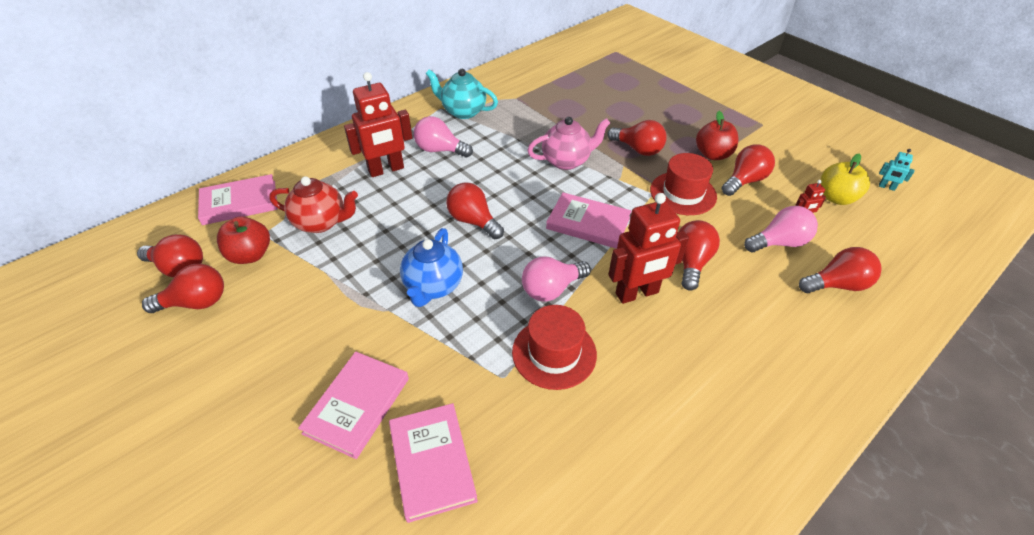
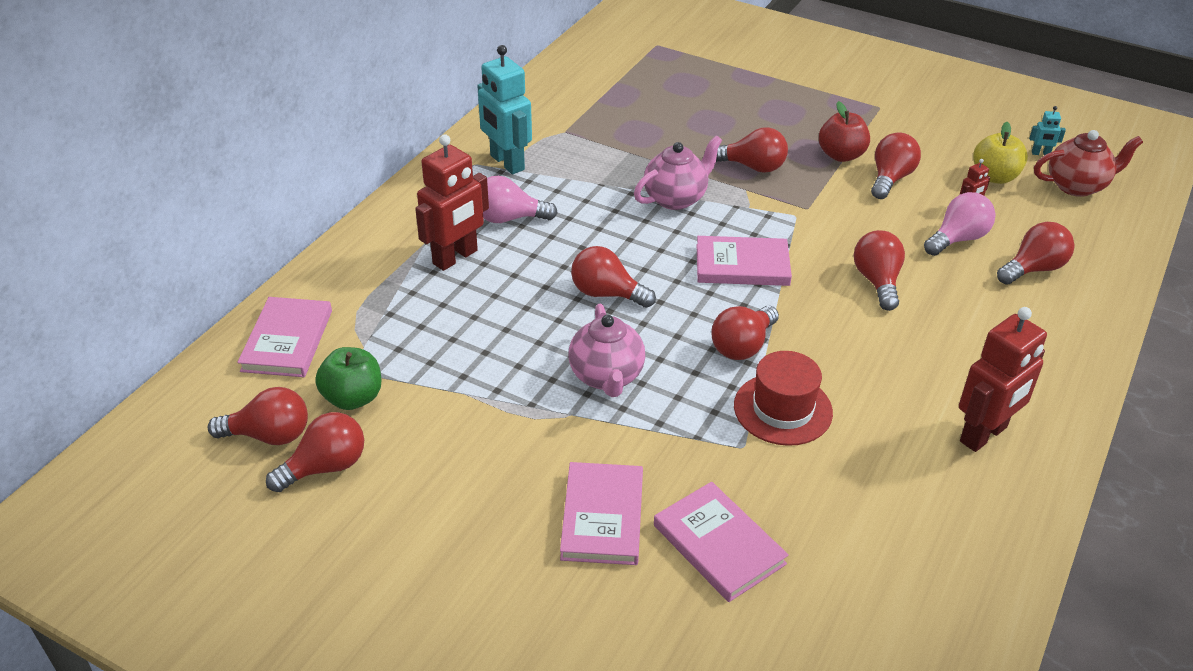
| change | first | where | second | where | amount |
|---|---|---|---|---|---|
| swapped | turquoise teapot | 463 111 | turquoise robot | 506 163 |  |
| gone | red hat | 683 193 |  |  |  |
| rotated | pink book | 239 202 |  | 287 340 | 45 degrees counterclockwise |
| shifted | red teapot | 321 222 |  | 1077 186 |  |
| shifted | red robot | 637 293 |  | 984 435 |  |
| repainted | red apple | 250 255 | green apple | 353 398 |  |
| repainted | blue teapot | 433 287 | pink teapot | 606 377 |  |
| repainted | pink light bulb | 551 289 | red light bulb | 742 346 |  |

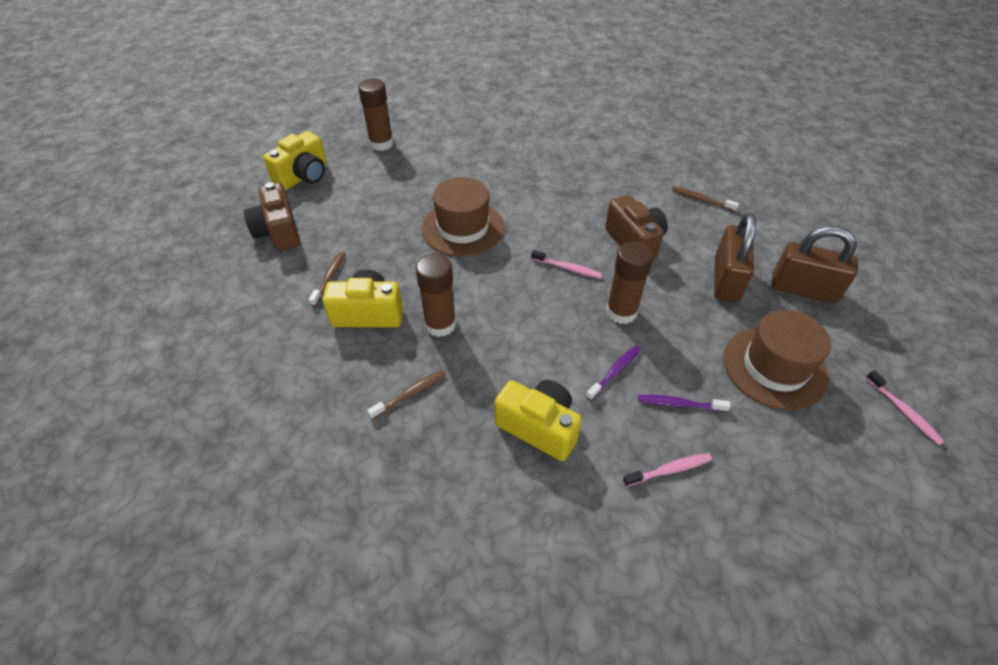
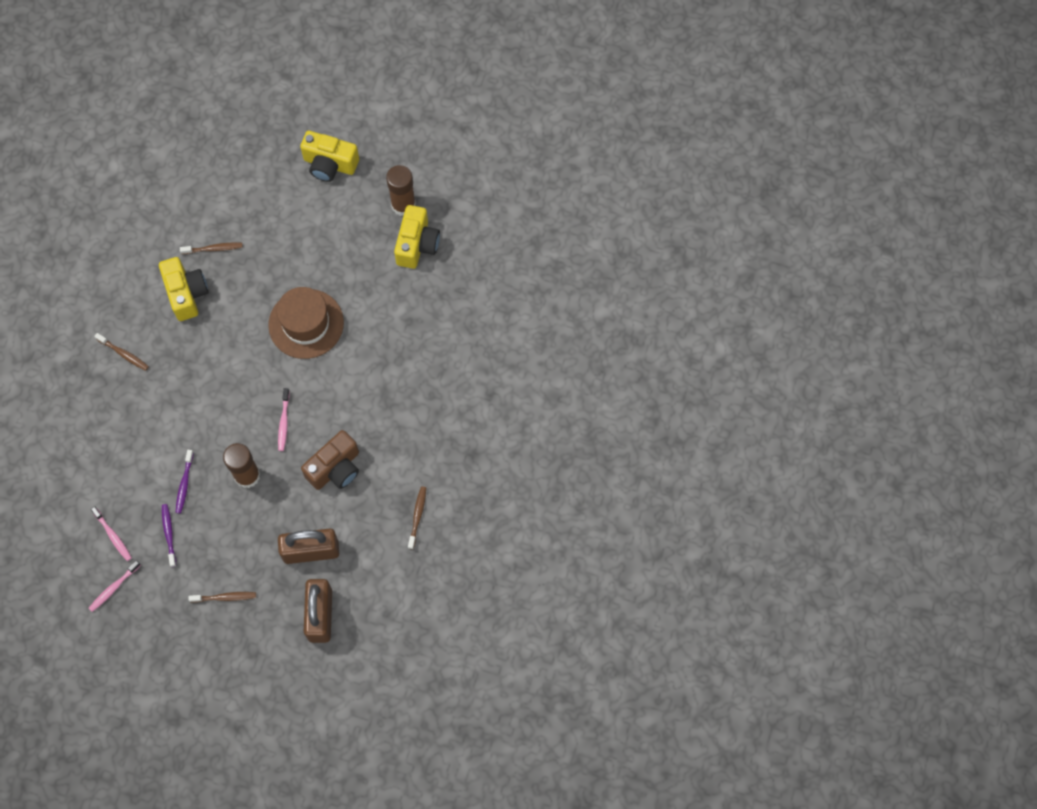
| change | first | where | second | where | amount |
|---|---|---|---|---|---|
| gone | brown camera | 278 232 |  |  |  |
| gone | brown glue stick | 440 324 |  |  |  |
| swapped | brown hat | 774 367 | brown toothbrush | 224 597 |  |
| rotated | purple toothbrush | 614 372 |  | 184 484 | 75 degrees clockwise |
| shifted | pink toothbrush | 903 411 |  | 114 588 |  |
| shifted | yellow camera | 539 427 |  | 417 244 |  |

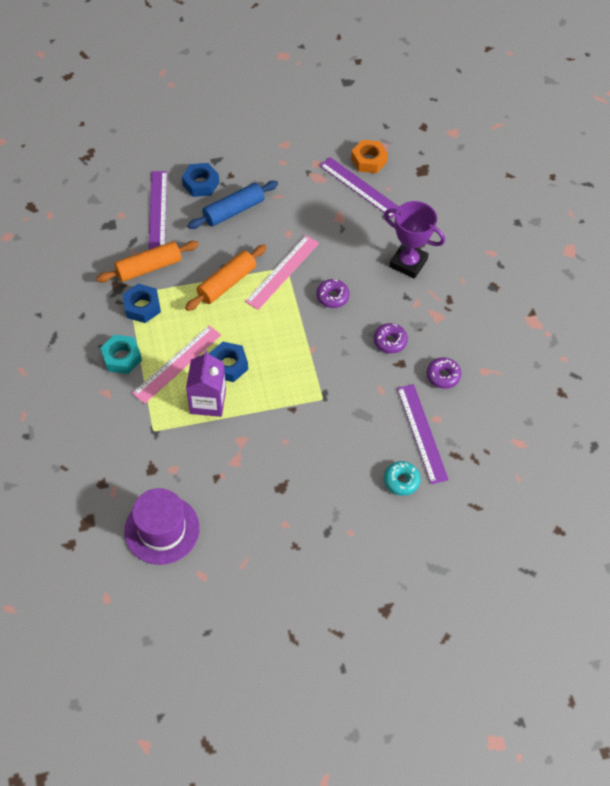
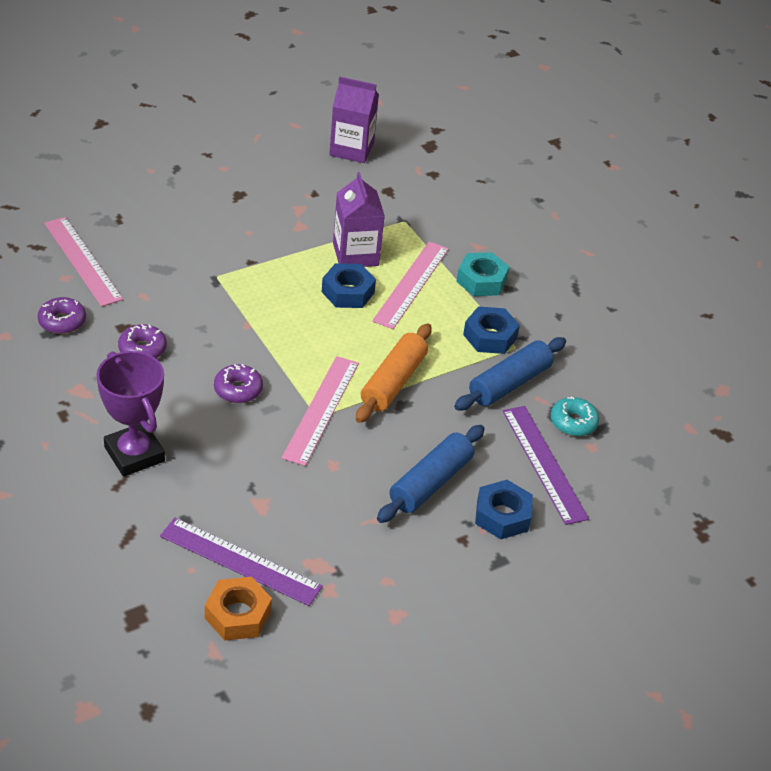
| change | first | where | second | where | amount |
|---|---|---|---|---|---|
| rotated | purple trophy | 408 263 |  | 134 454 | 45 degrees clockwise |
| repainted | orange rolling pin | 149 267 | blue rolling pin | 509 383 |  |
| repainted | purple ruler | 422 433 | pink ruler | 82 261 |  |
| shifted | turquoise donut | 401 481 |  | 573 422 |  |
| swapped | purple hat | 162 529 | purple carton | 351 149 |  |

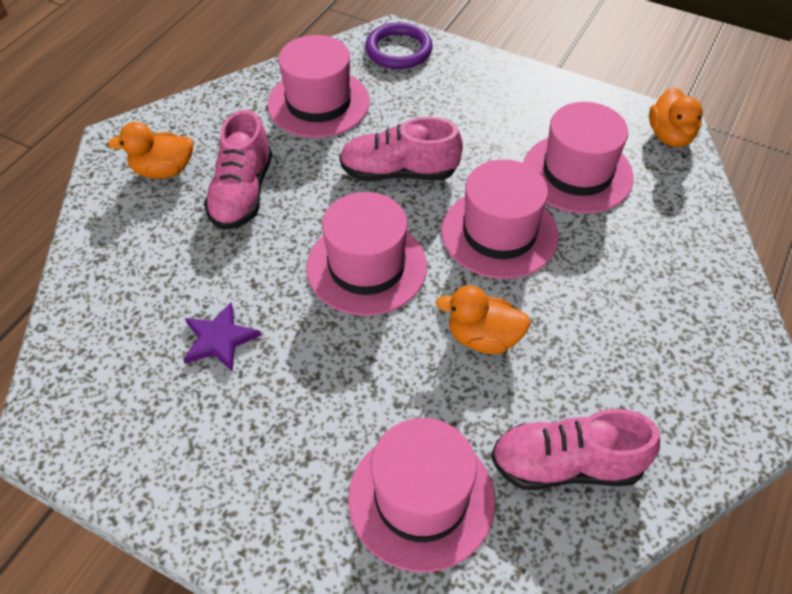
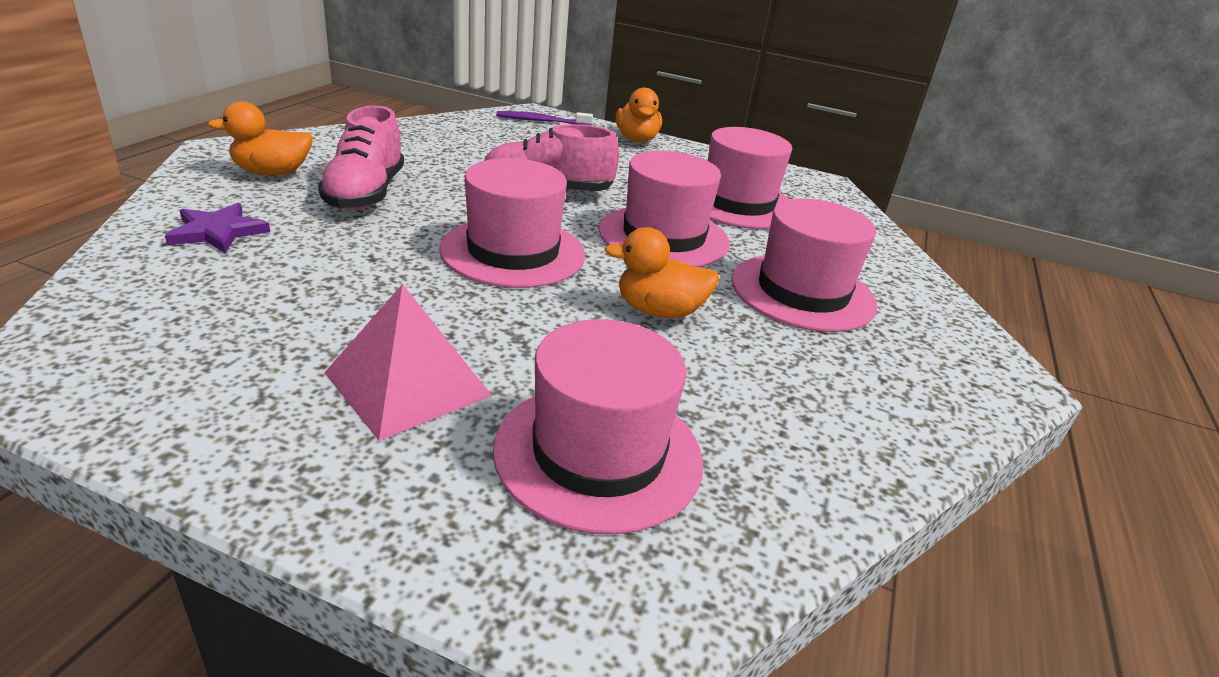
| change | first | where | second | where | amount |
|---|---|---|---|---|---|
| swapped | purple ring | 398 50 | purple toothbrush | 541 121 |  |
| shifted | pink hat | 318 103 |  | 802 292 |  |
| shifted | orange duck | 670 136 |  | 636 139 |  |
| shifted | purple star | 219 339 |  | 218 231 |  |
| gone | pink shoe | 566 465 |  |  |  |
| new |  |  | pink pyramid | 408 384 |  |

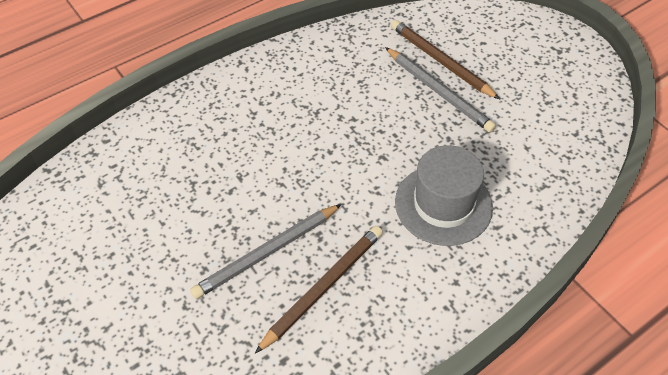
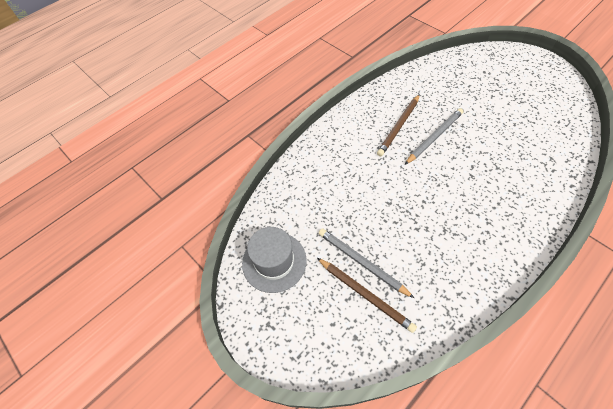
| change | first | where | second | where | amount |
|---|---|---|---|---|---|
| shifted | grey hat | 443 204 |  | 274 261 |  |

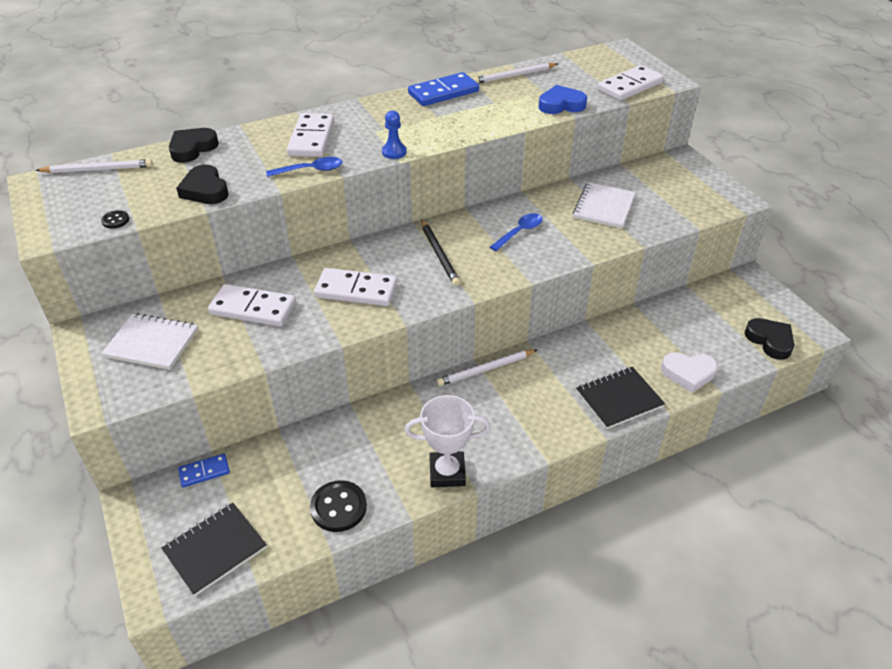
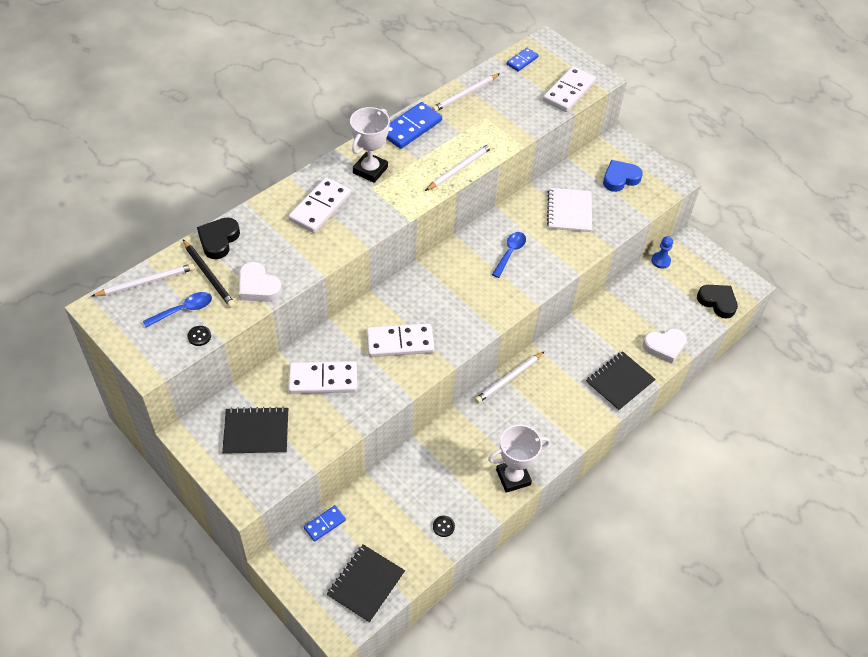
| change | first | where | second | where | amount |
|---|---|---|---|---|---|
| shifted | blue heart | 561 105 |  | 620 178 |  |
| shifted | blue pawn | 394 152 |  | 660 261 |  |
| rotated | white domino | 312 138 |  | 320 207 | 45 degrees clockwise |
| shifted | blue spoon | 311 170 |  | 183 310 |  |
| repainted | black heart | 205 190 | white heart | 258 286 |  |
| shifted | black pencil | 439 254 |  | 209 275 |  |
| repainted | white notebook | 152 343 | black notebook | 256 432 |  |
| scaled | black button | 338 507 |  | 443 526 | x0.50 |
| new |  |  | blue domino | 522 61 |  |
| new |  |  | white trophy | 370 170 |  |
| new |  |  | white pencil | 459 168 |  |

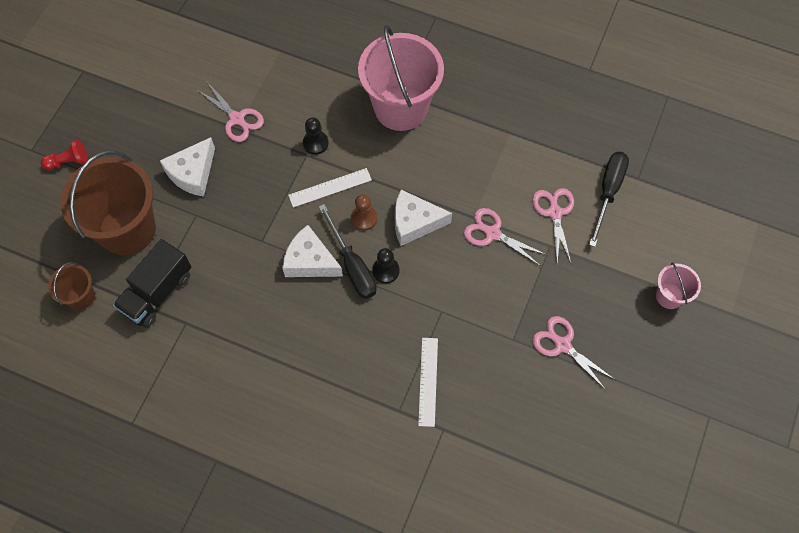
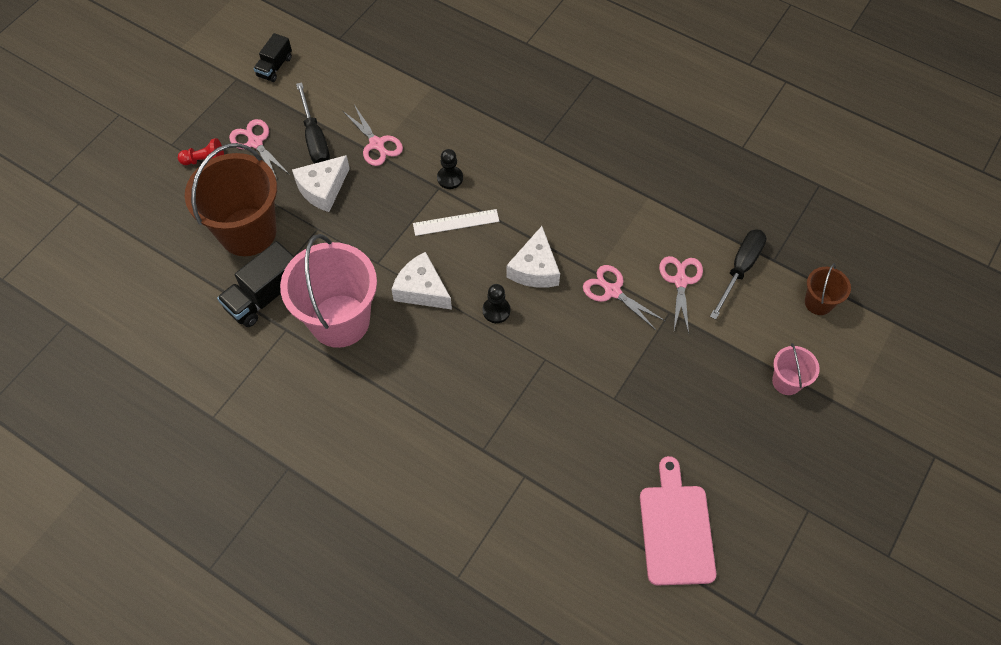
| change | first | where | second | where | amount |
|---|---|---|---|---|---|
| shifted | pink bucket | 400 107 |  | 340 321 |  |
| rotated | white cheese | 415 222 |  | 535 269 | 90 degrees counterclockwise |
| gone | brown pawn | 364 218 |  |  |  |
| shifted | black screwdriver | 352 265 |  | 314 138 |  |
| shifted | brown bucket | 81 296 |  | 818 302 |  |
| shifted | pink scissors | 562 345 |  | 255 142 |  |
| gone | white ruler | 428 381 |  |  |  |
| new |  |  | black truck | 275 67 |  |
| new |  |  | pink cutting board | 675 529 |  |

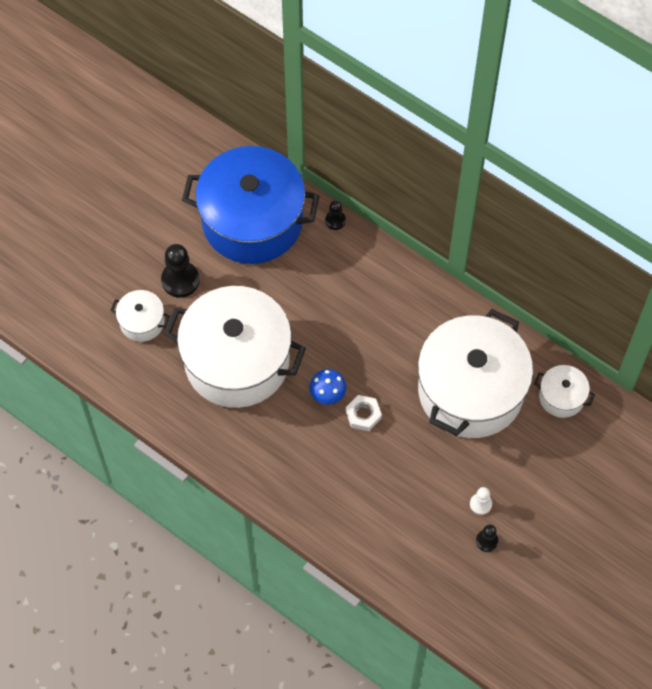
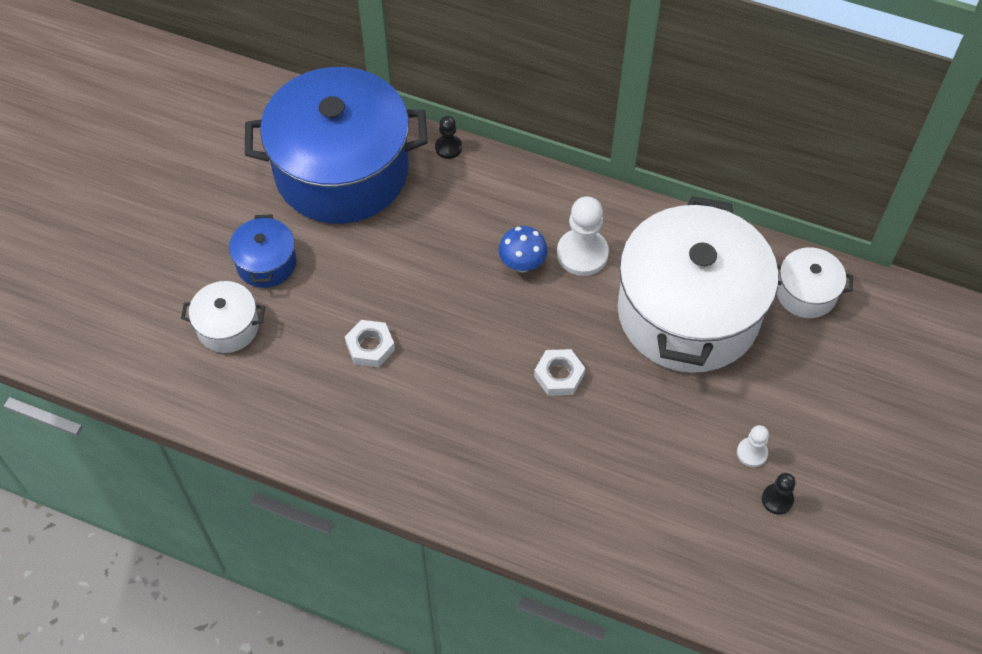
| change | first | where | second | where | amount |
|---|---|---|---|---|---|
| swapped | black pawn | 180 280 | blue pot | 266 263 |  |
| swapped | white pot | 237 361 | white nut | 370 347 |  |
| shifted | blue mushroom | 327 395 |  | 522 264 |  |
| new |  |  | white pawn | 582 253 |  |

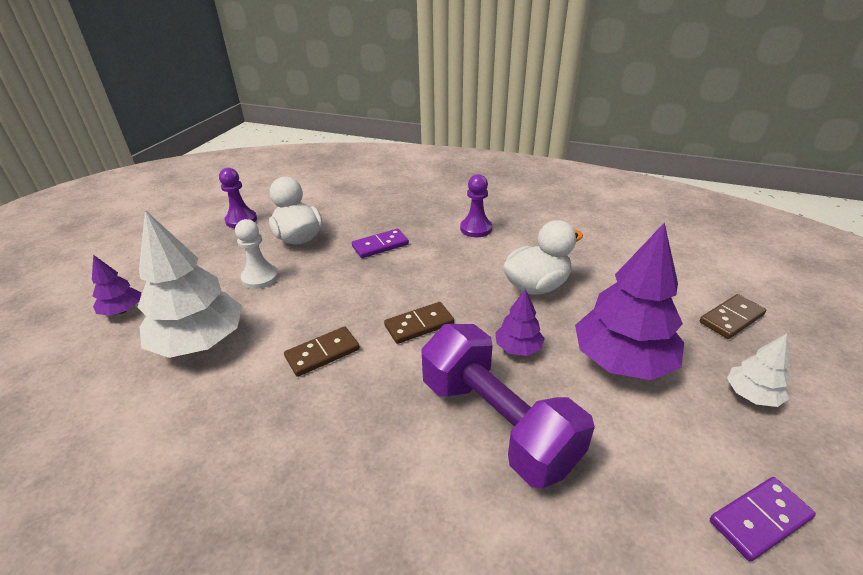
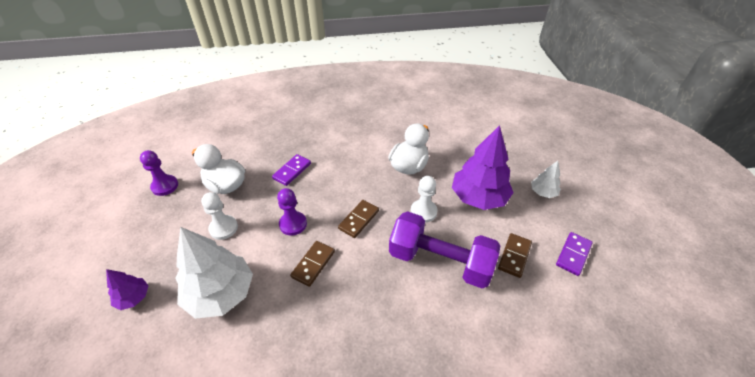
| change | first | where | second | where | amount |
|---|---|---|---|---|---|
| shifted | purple pawn | 476 229 |  | 293 224 |  |
| swapped | purple tree | 518 348 | white pawn | 423 211 |  |
| shifted | brown domino | 731 318 |  | 514 256 |  |

